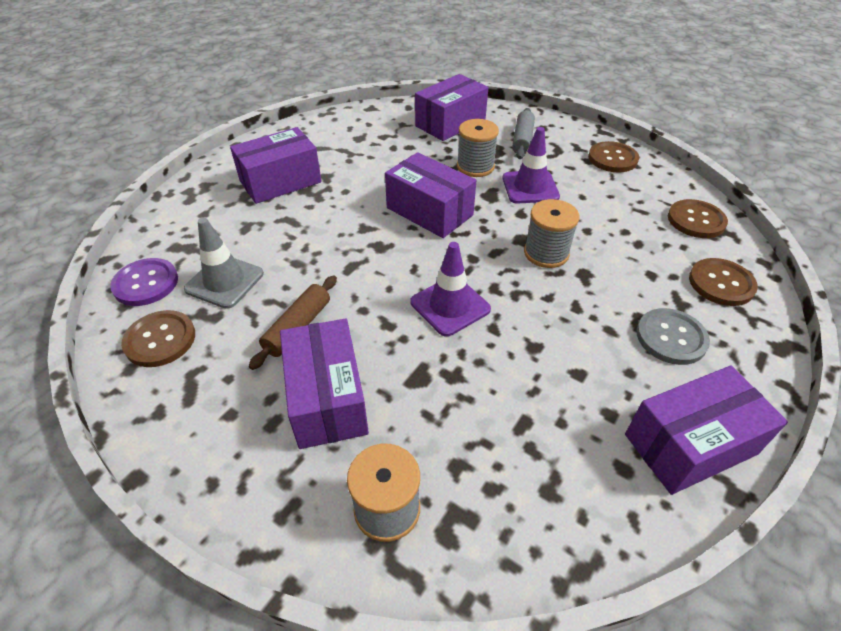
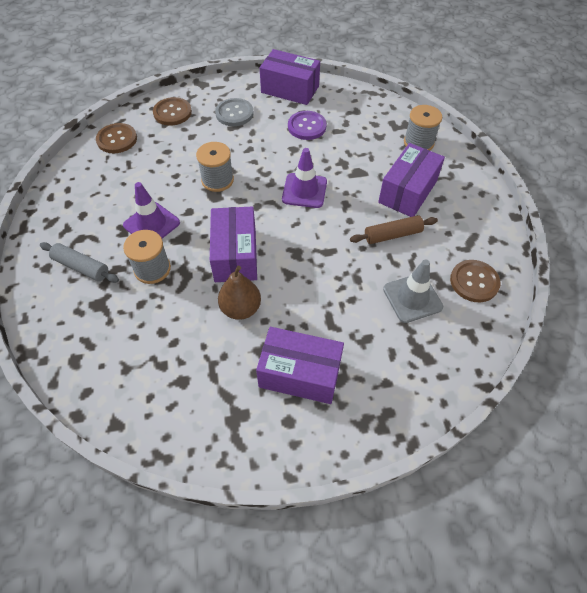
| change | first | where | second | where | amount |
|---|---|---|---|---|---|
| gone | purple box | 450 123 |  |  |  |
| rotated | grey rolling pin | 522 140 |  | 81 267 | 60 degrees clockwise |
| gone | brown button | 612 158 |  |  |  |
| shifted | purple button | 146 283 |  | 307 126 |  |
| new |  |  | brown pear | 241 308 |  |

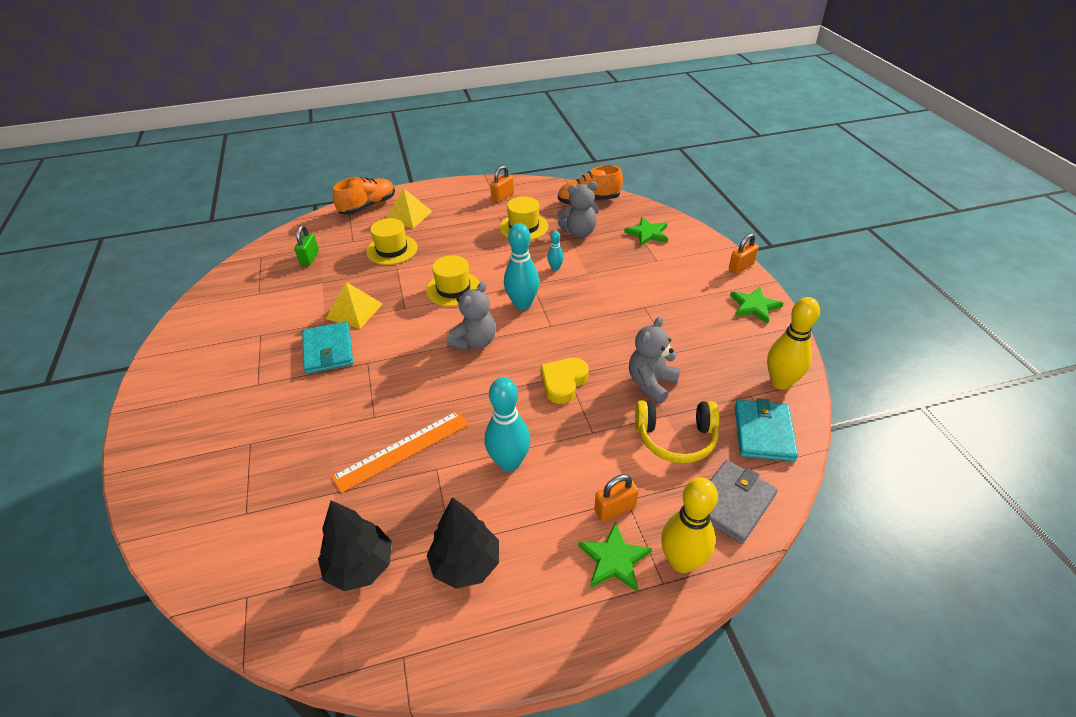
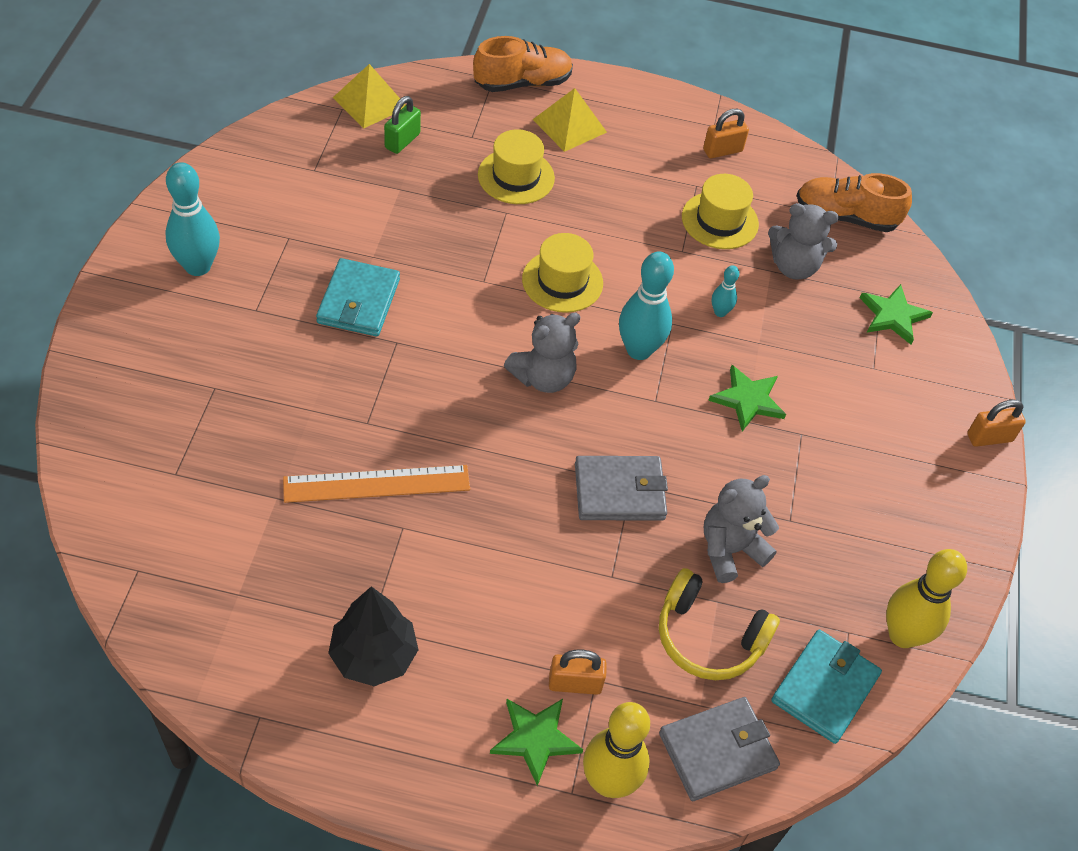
| change | first | where | second | where | amount |
|---|---|---|---|---|---|
| shifted | yellow pyramid | 354 311 |  | 370 102 |  |
| shifted | green star | 754 306 |  | 748 400 |  |
| swapped | yellow heart | 563 382 | grey wallet | 619 491 |  |
| shifted | turquoise bowling pin | 509 462 |  | 198 266 |  |
| gone | black tree | 360 566 |  |  |  |

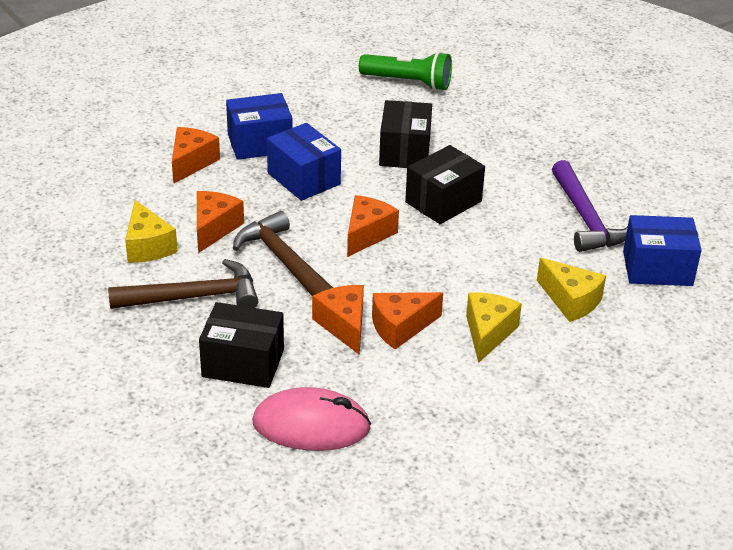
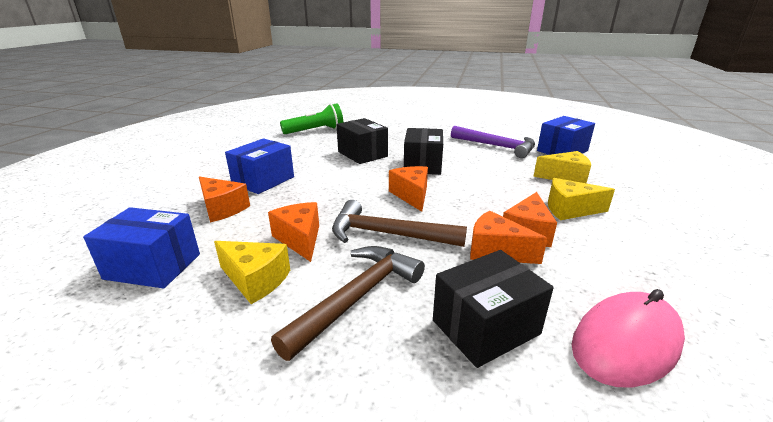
| change | first | where | second | where | amount |
|---|---|---|---|---|---|
| shifted | blue box | 304 179 |  | 153 266 |  |
| rotated | orange cheese | 191 162 |  | 222 208 | 150 degrees clockwise |
| rotated | yellow cheese | 488 333 |  | 570 210 | 60 degrees counterclockwise |

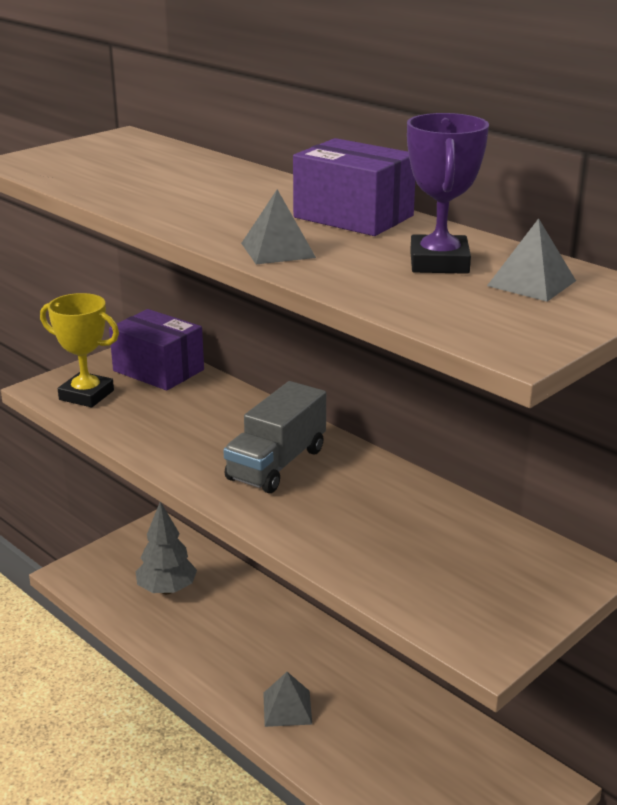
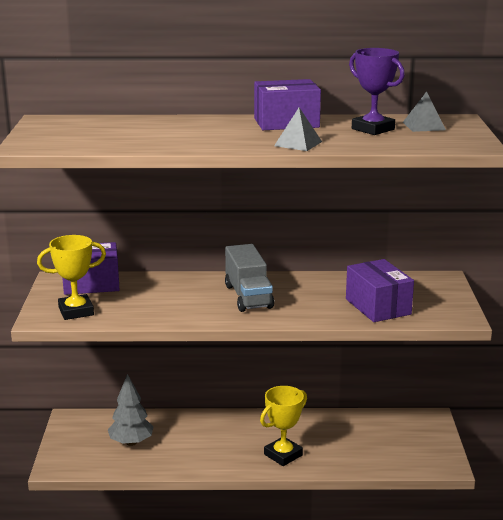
| change | first | where | second | where | amount |
|---|---|---|---|---|---|
| swapped | grey pyramid | 287 708 | yellow trophy | 283 455 |  |
| new |  |  | purple box | 378 306 |  |

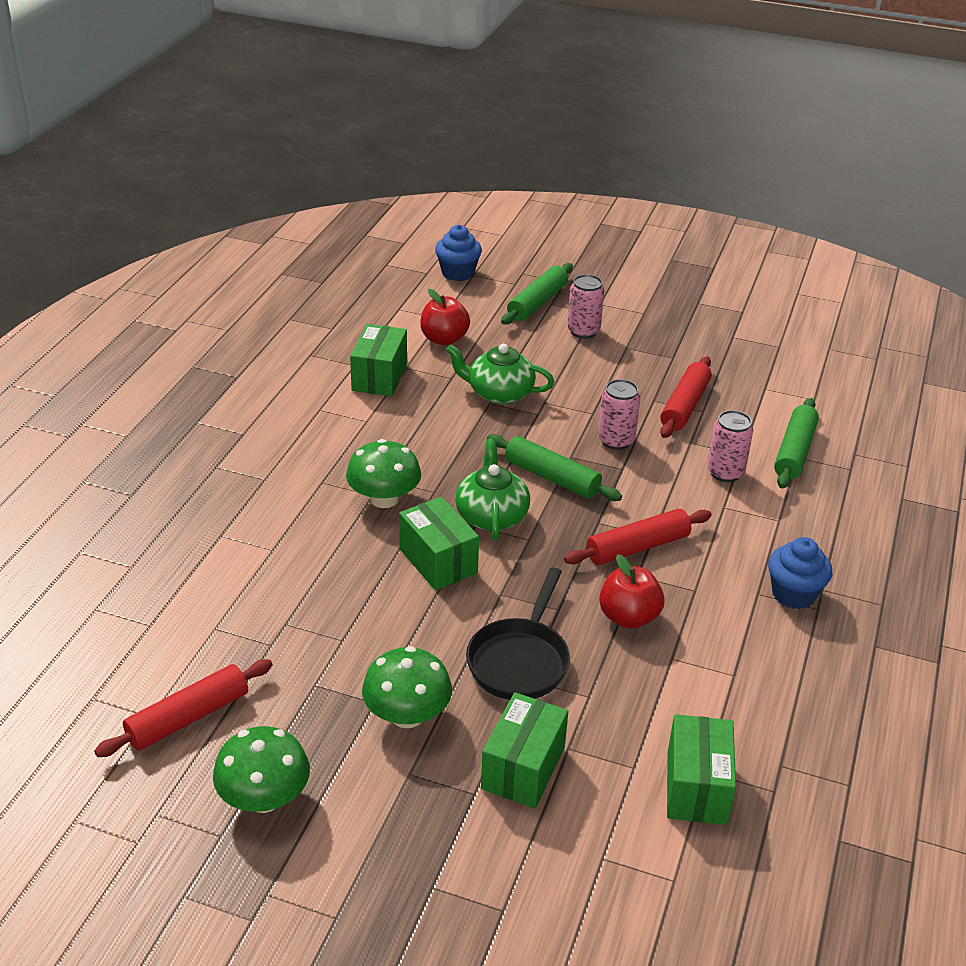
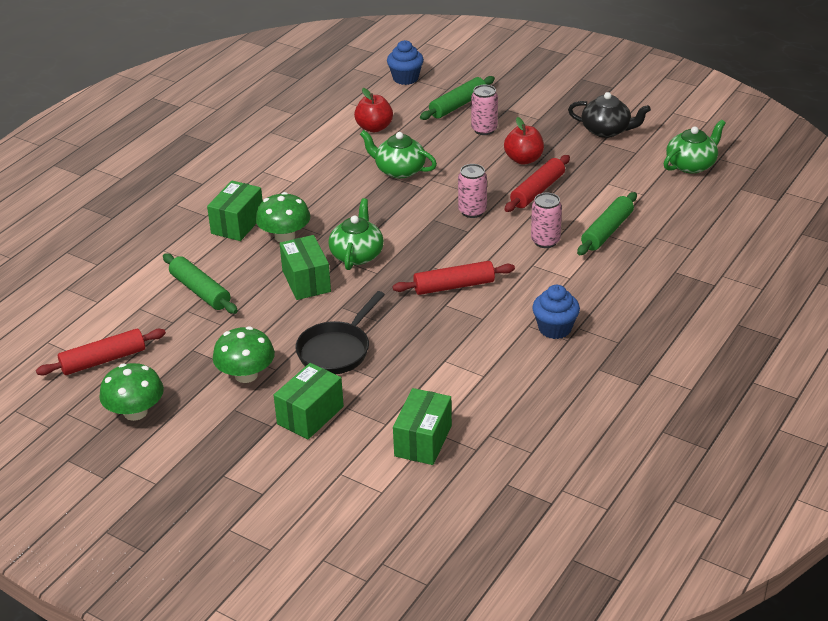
| change | first | where | second | where | amount |
|---|---|---|---|---|---|
| shifted | green box | 379 377 |  | 237 224 |  |
| shifted | green rolling pin | 552 477 |  | 200 291 |  |
| shifted | red apple | 628 617 |  | 523 159 |  |
| new |  |  | black teapot | 606 130 |  |
| new |  |  | green teapot | 691 165 |  |

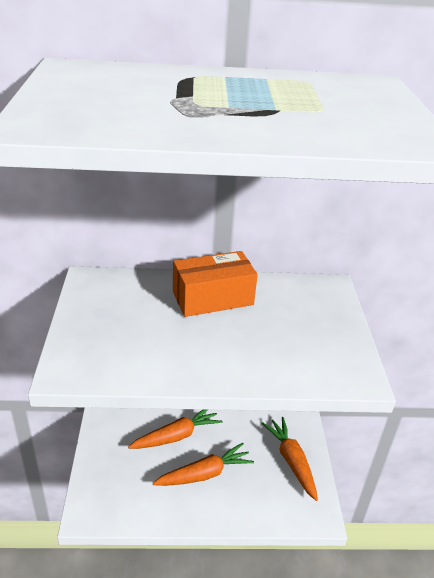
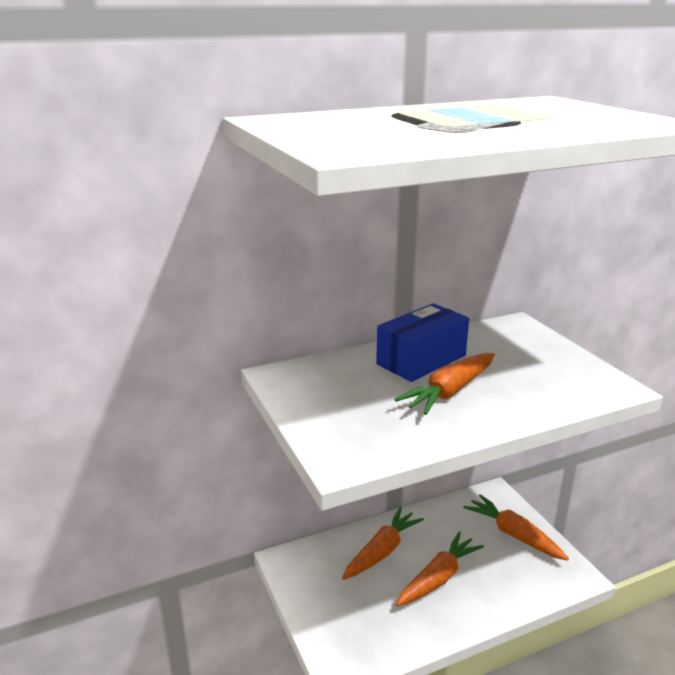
| change | first | where | second | where | amount |
|---|---|---|---|---|---|
| repainted | orange box | 213 298 | blue box | 421 360 |  |
| new |  |  | orange carrot | 450 392 |  |

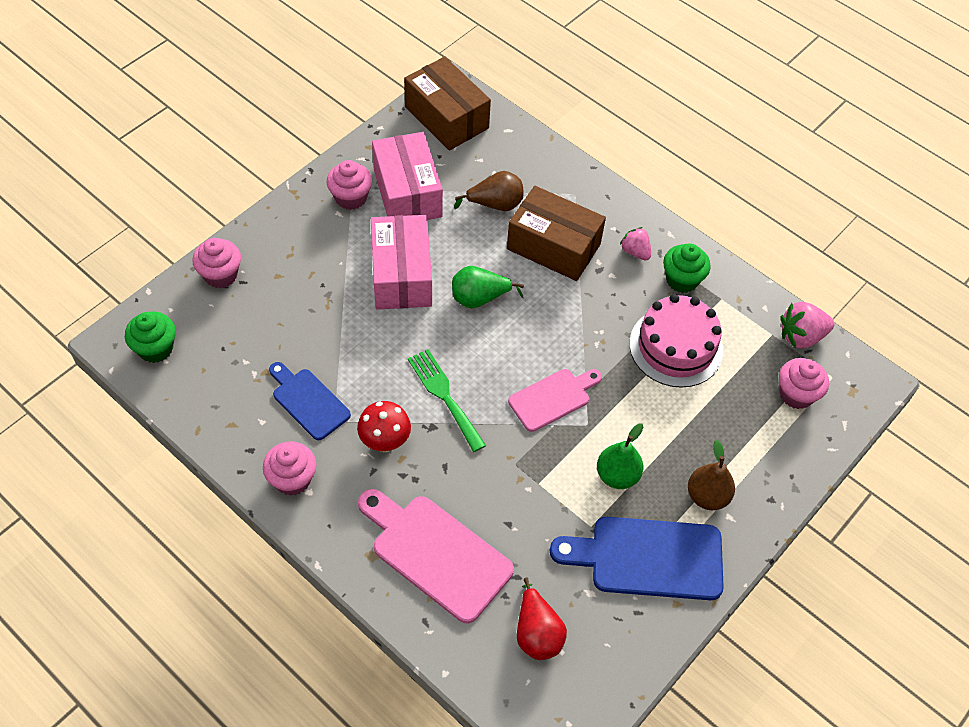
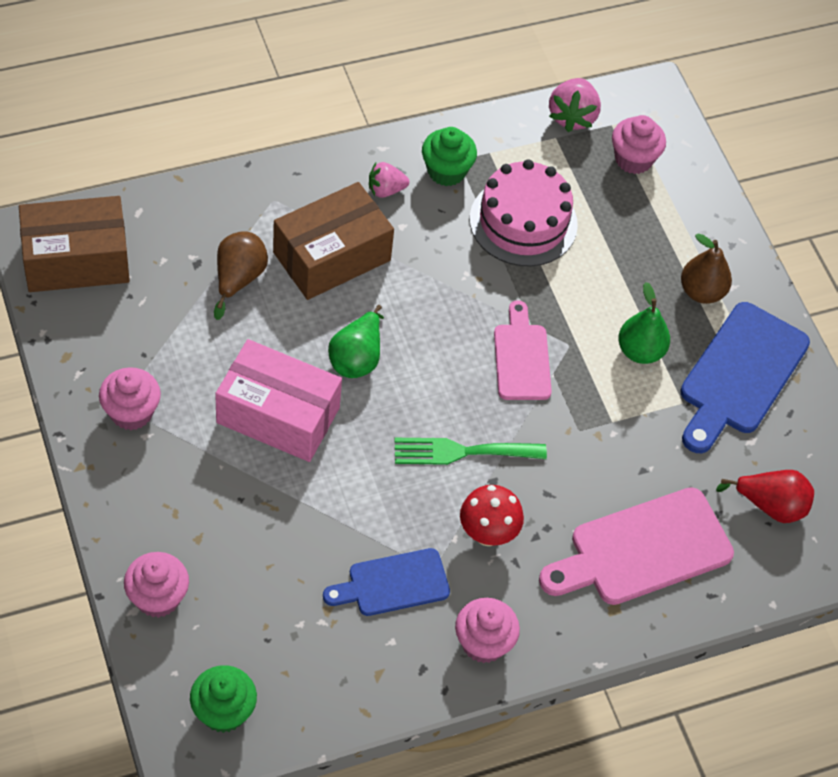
| change | first | where | second | where | amount |
|---|---|---|---|---|---|
| gone | pink box | 407 193 |  |  |  |

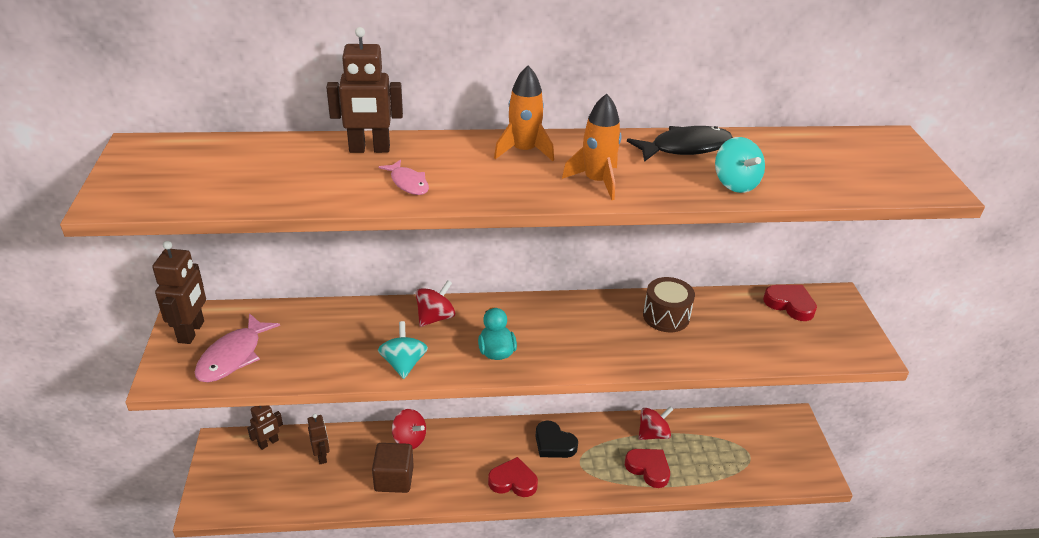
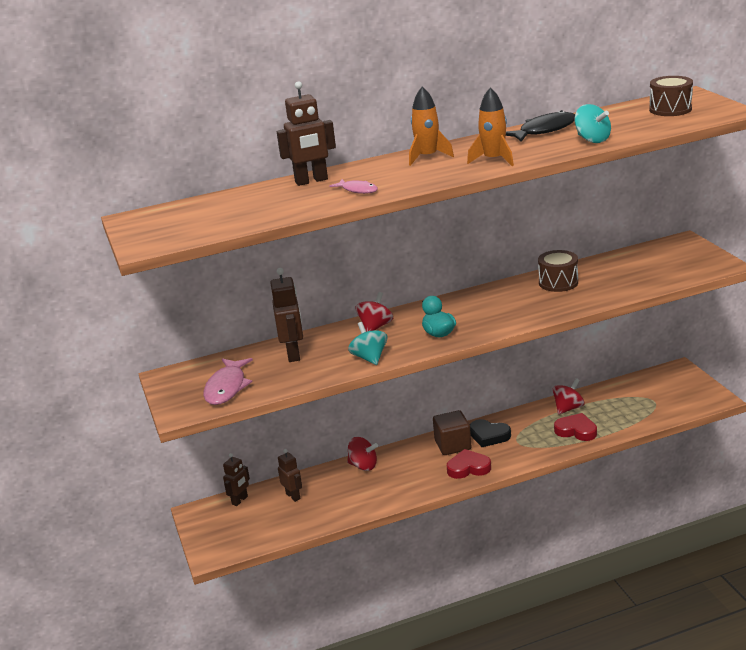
| change | first | where | second | where | amount |
|---|---|---|---|---|---|
| shifted | brown robot | 192 332 |  | 293 354 |  |
| gone | red heart | 790 304 |  |  |  |
| shifted | brown cube | 394 479 |  | 453 445 |  |
| new |  |  | brown drum | 670 109 |  |

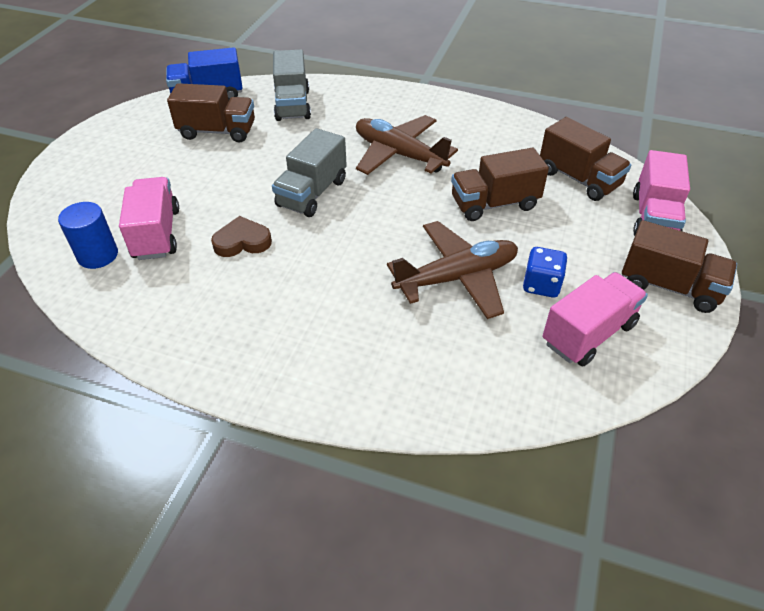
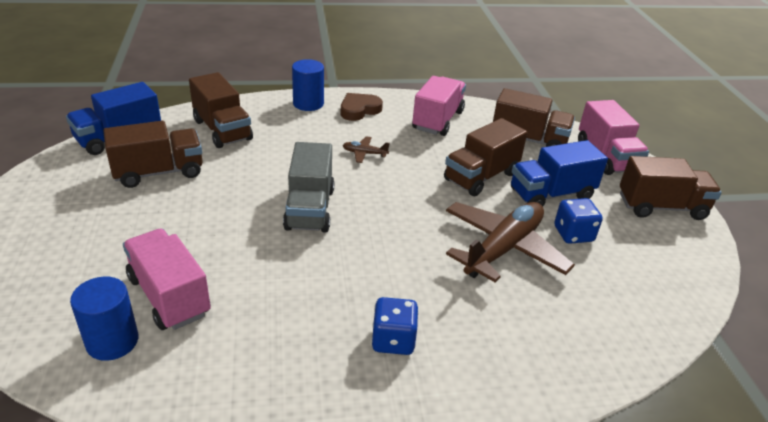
| change | first | where | second | where | amount |
|---|---|---|---|---|---|
| repainted | grey truck | 292 105 | brown truck | 222 130 |  |
| scaled | brown plane | 399 154 |  | 364 153 | x0.41 |
| shifted | brown heart | 242 241 |  | 359 110 |  |
| shifted | pink truck | 588 333 |  | 437 120 |  |
| new |  |  | blue cylinder | 308 104 |  |
| new |  |  | blue truck | 551 194 |  |
| new |  |  | blue dice | 393 340 |  |

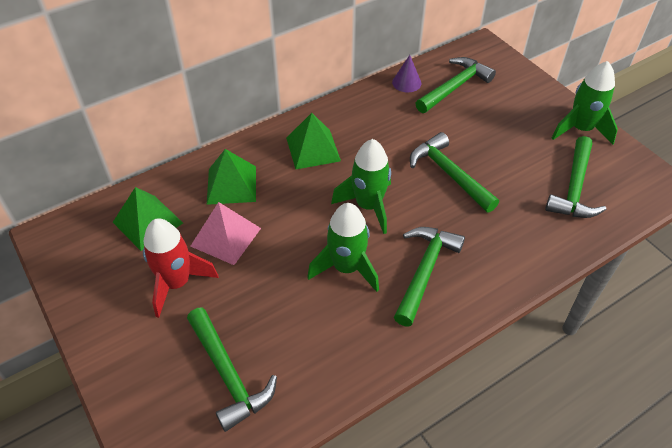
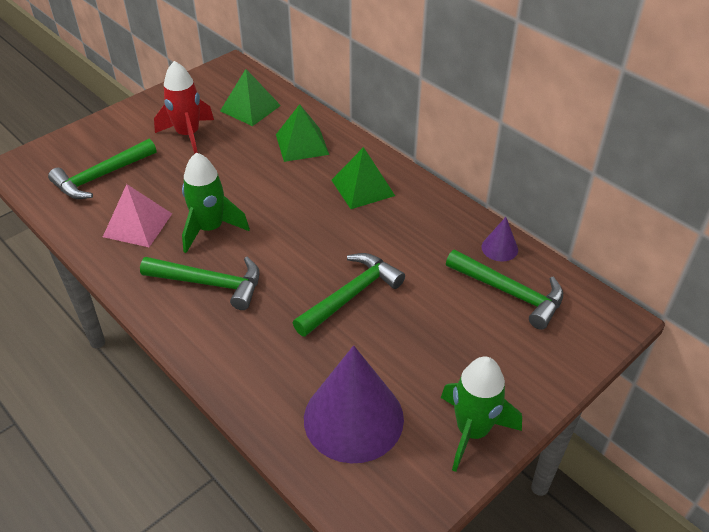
| change | first | where | second | where | amount |
|---|---|---|---|---|---|
| swapped | green hammer | 574 188 | purple cone | 353 418 |  |
| gone | green rocket | 368 206 |  |  |  |
| shifted | pink pyramid | 225 237 |  | 137 225 |  |

